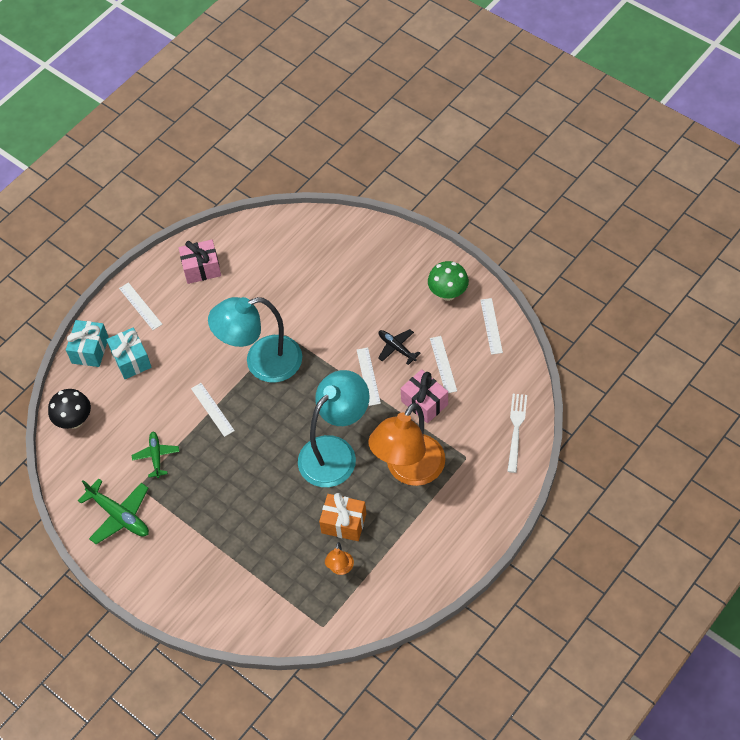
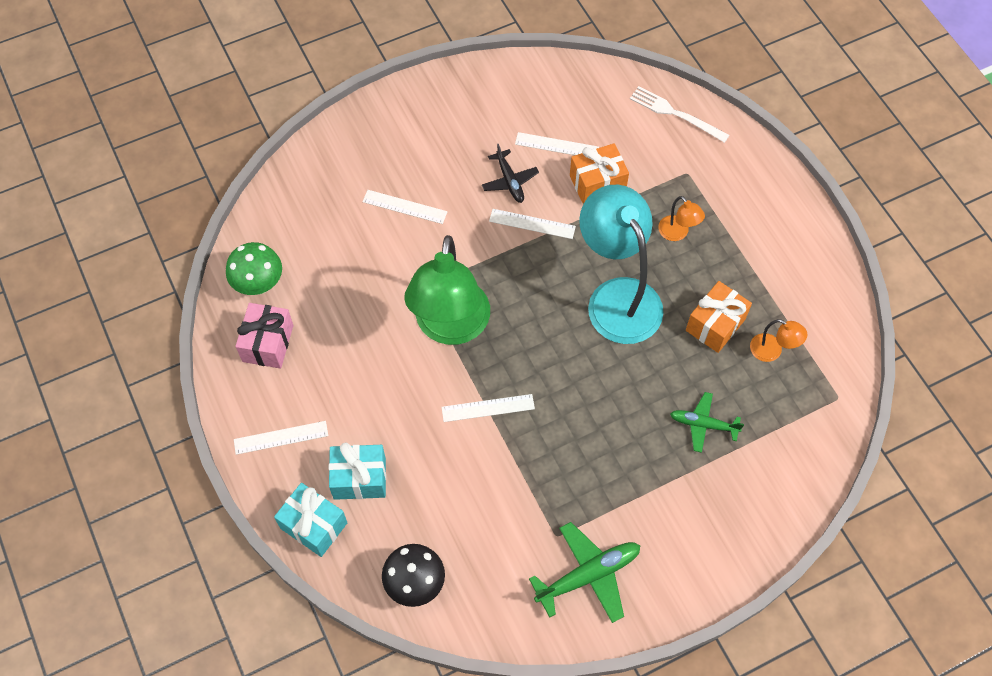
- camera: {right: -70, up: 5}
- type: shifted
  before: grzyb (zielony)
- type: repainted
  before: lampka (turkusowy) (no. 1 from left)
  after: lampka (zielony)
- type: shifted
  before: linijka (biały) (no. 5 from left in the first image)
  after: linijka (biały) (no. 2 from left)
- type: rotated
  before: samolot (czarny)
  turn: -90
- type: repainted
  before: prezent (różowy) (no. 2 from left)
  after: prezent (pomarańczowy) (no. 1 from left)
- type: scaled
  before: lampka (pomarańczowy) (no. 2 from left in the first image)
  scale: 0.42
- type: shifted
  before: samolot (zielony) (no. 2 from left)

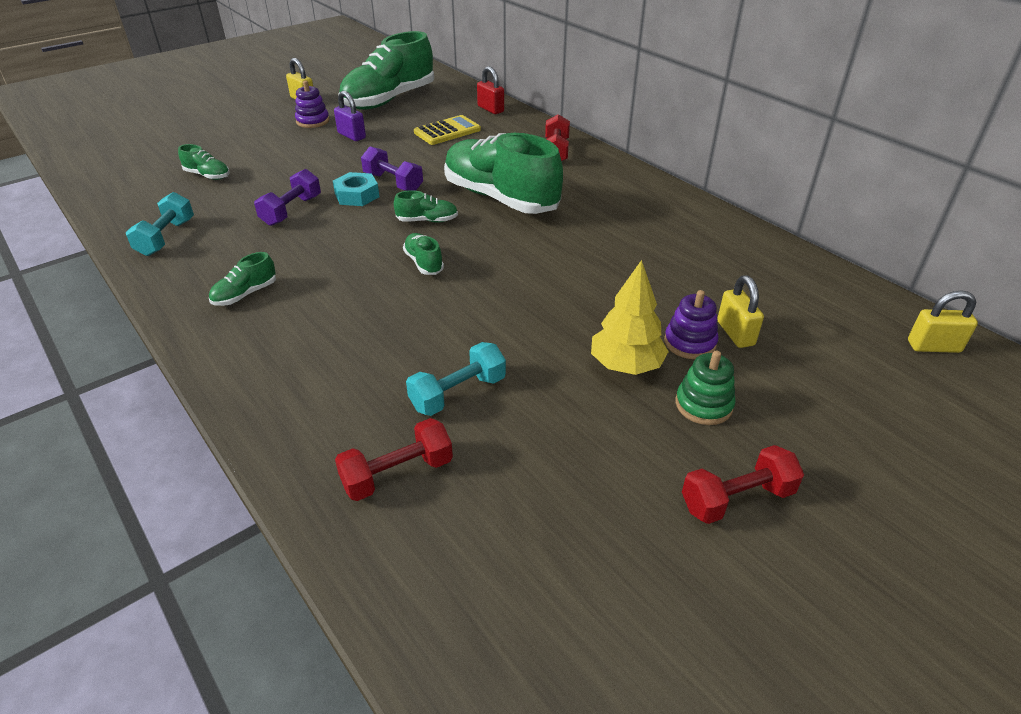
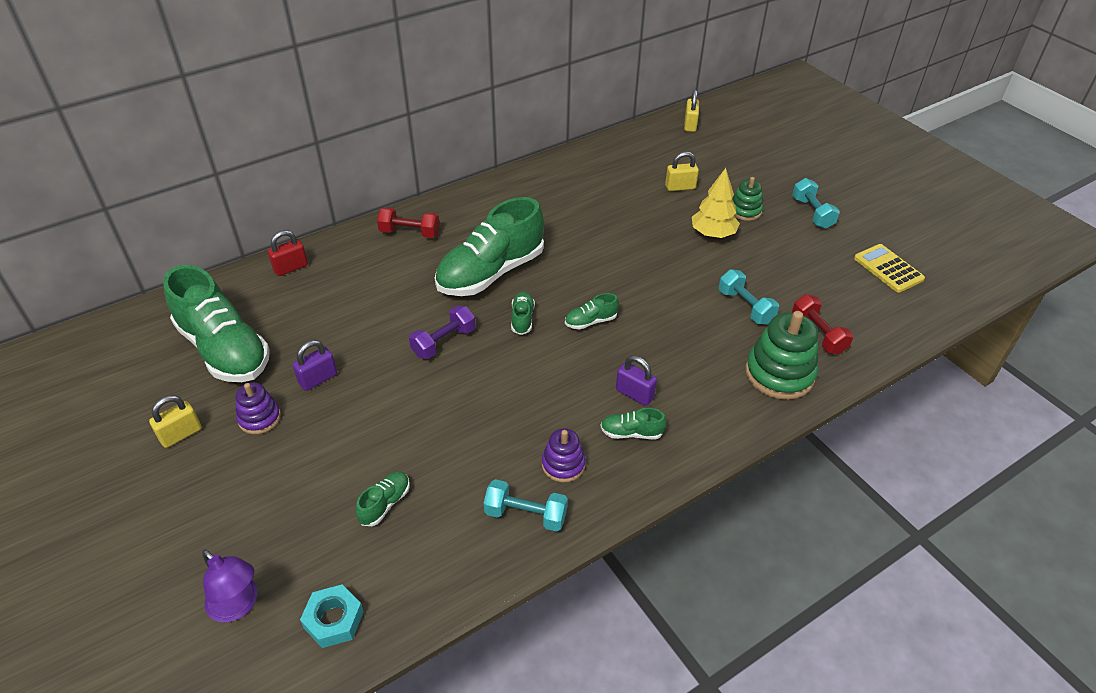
- camera: {right: -85, up: 5}
- type: shifted
  before: kalkulator (żółty)
- type: gone
  before: hantel (fioletowy) (no. 1 from left)
- type: shifted
  before: nakrętka (turkusowy)
- type: rotated
  before: but (zielony) (no. 2 from left in the first image)
  turn: 135
- type: shifted
  before: zabawka nakładanka (fioletowy) (no. 2 from left)
- type: repainted
  before: hantel (czerwony) (no. 3 from left)
  after: hantel (turkusowy) (no. 3 from left)
- type: new
  after: zabawka nakładanka (zielony) (no. 2 from left)
- type: new
  after: kłódka (fioletowy) (no. 2 from left)
- type: new
  after: lampka (fioletowy)

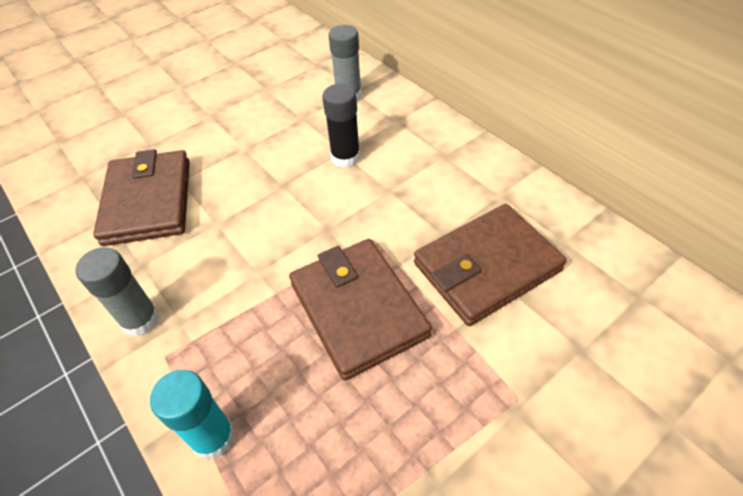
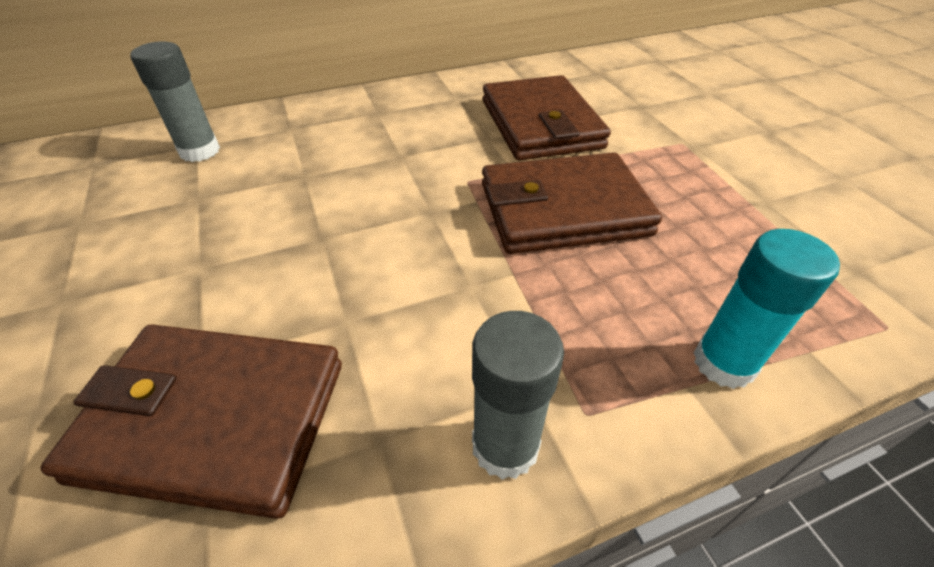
- camera: {right: -75, up: -5}
- type: gone
  before: klej w sztyfcie (czarny)

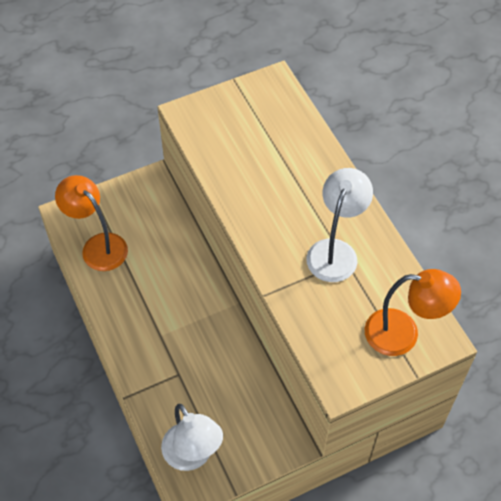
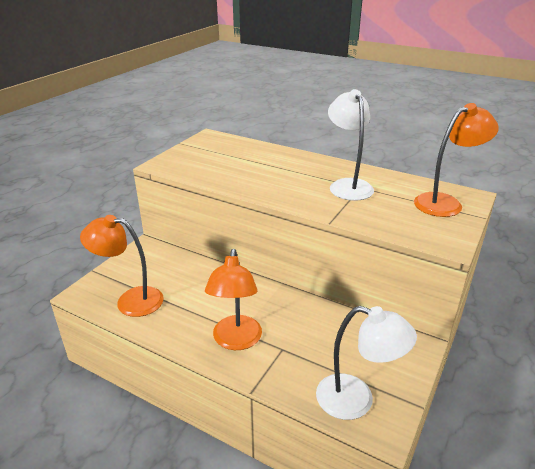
- camera: {right: -35, up: -25}
- type: new
  after: lampka (pomarańczowy) (no. 2 from left)

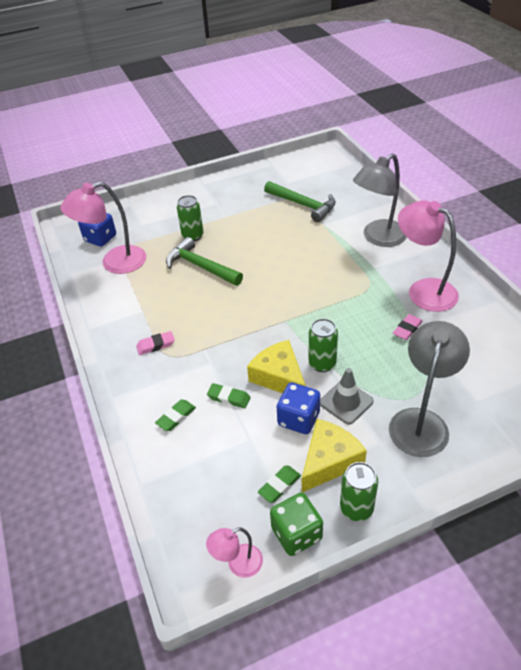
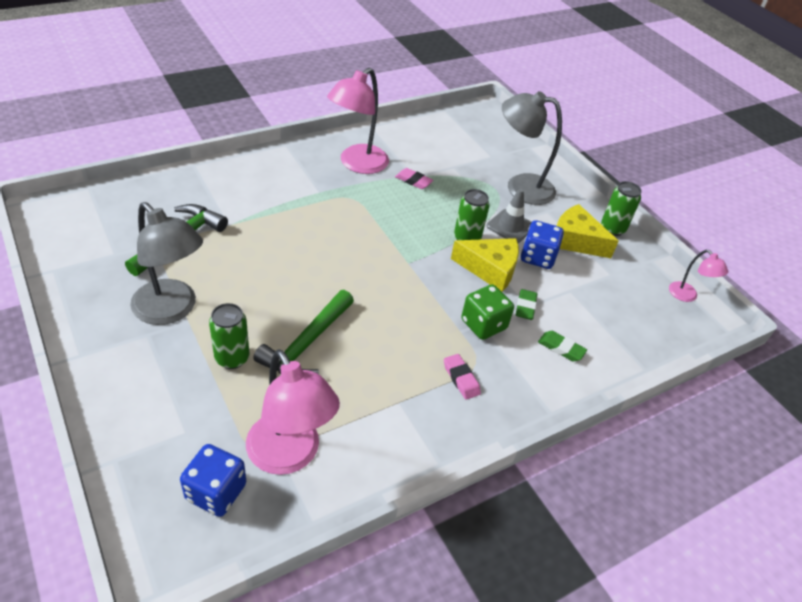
- camera: {right: -105, up: 0}
- type: shifted
  before: lampka (szary) (no. 1 from left)
- type: rotated
  before: ser (żółty) (no. 1 from left)
  turn: -120
- type: gone
  before: gumka do mazania (zielony) (no. 3 from left)
- type: shifted
  before: kostka do gry (zielony)

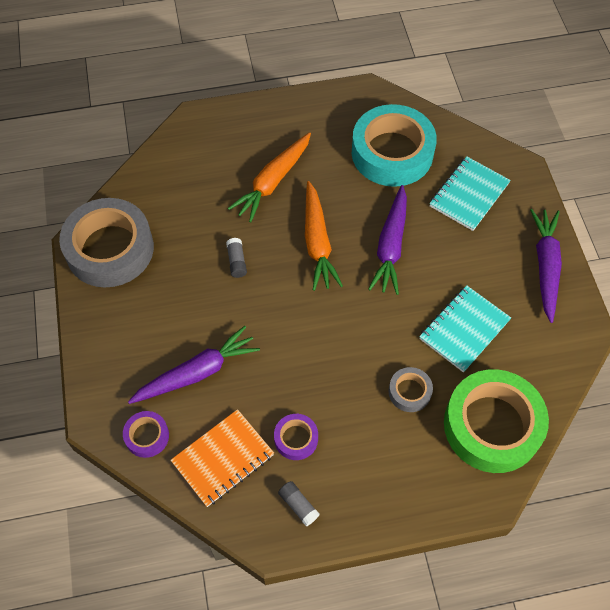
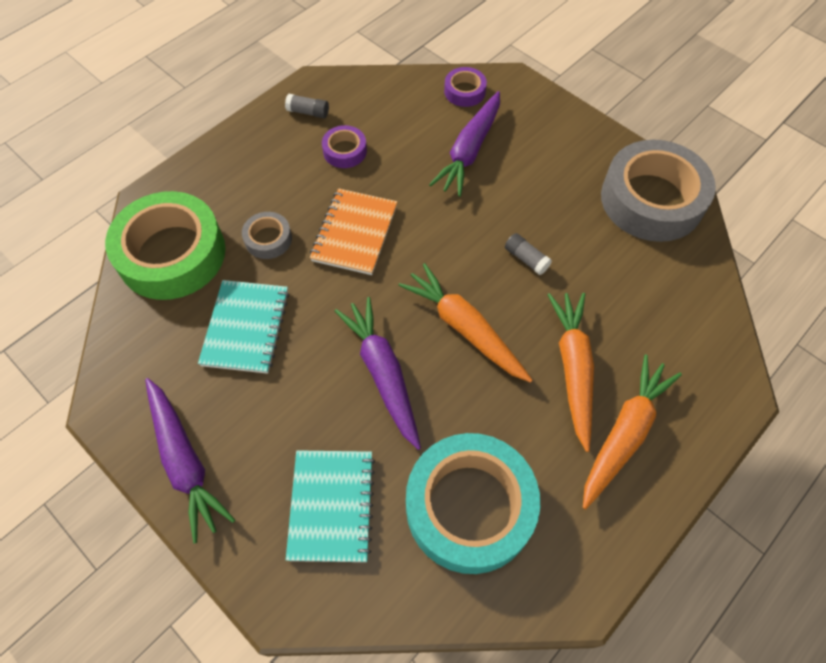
- camera: {right: 145, up: 0}
- type: shifted
  before: zeszyt (pomarańczowy)
- type: new
  after: marchewka (pomarańczowy) (no. 3 from left)

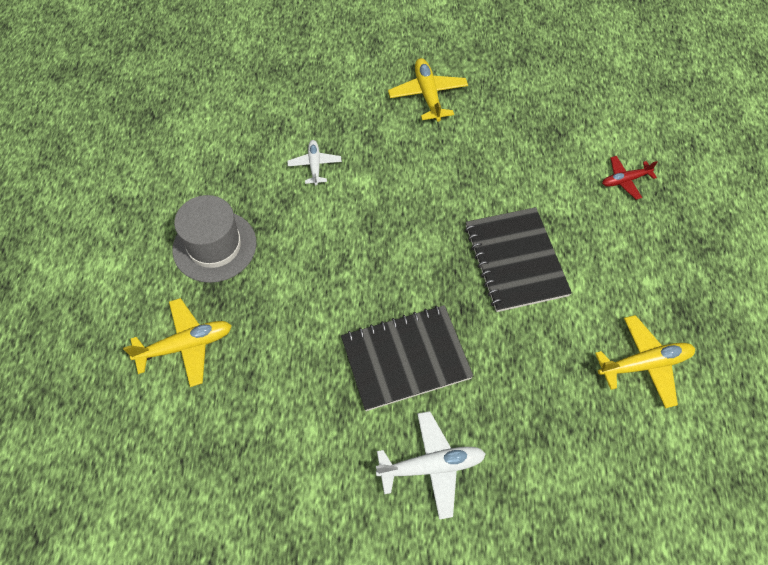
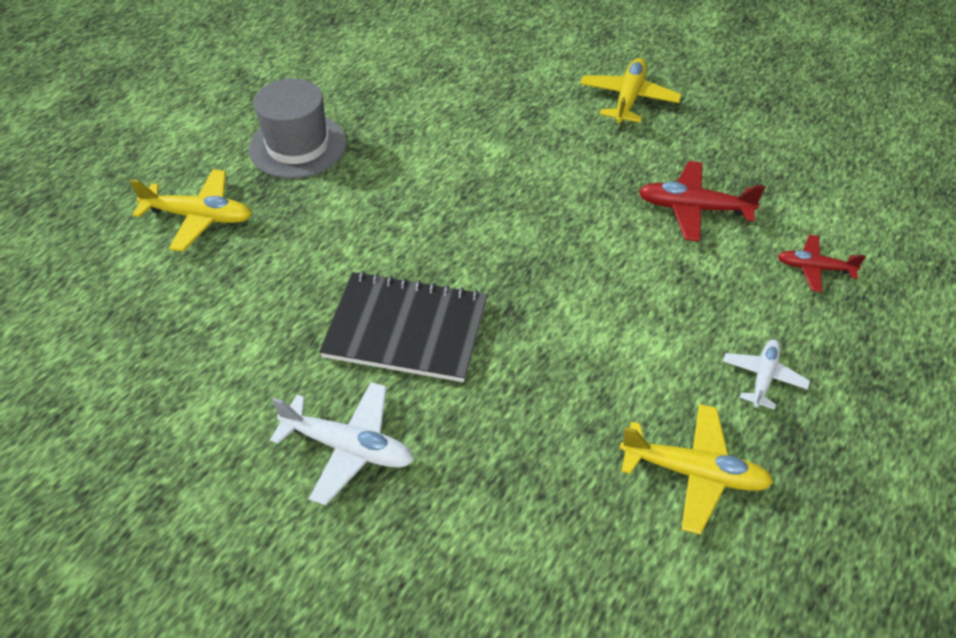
- camera: {right: 30, up: -10}
- type: shifted
  before: samolot (biały) (no. 1 from left in the first image)
  after: samolot (biały) (no. 2 from left)
- type: gone
  before: zeszyt (czarny) (no. 2 from left)
- type: new
  after: samolot (czerwony) (no. 1 from left)

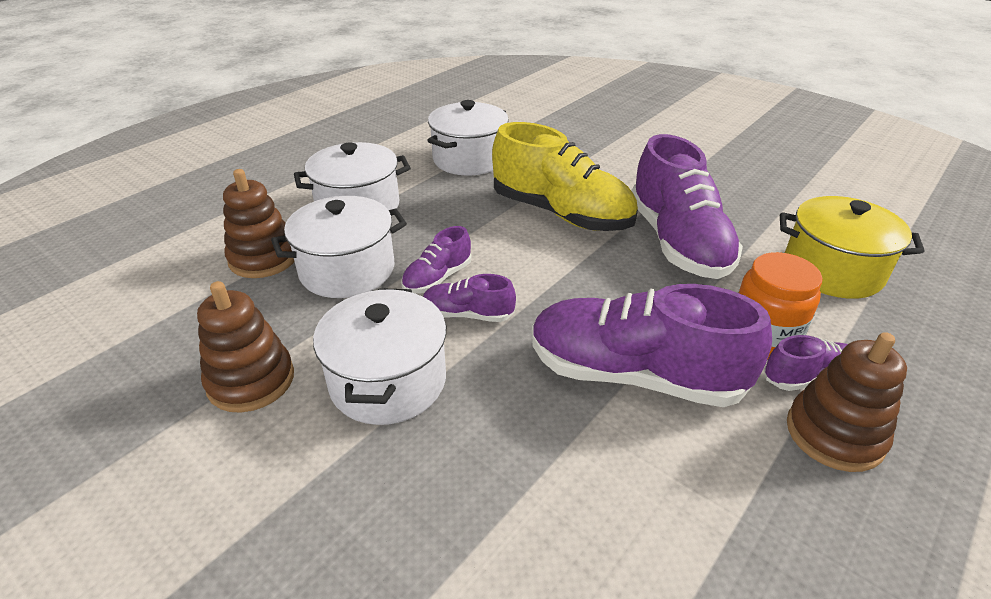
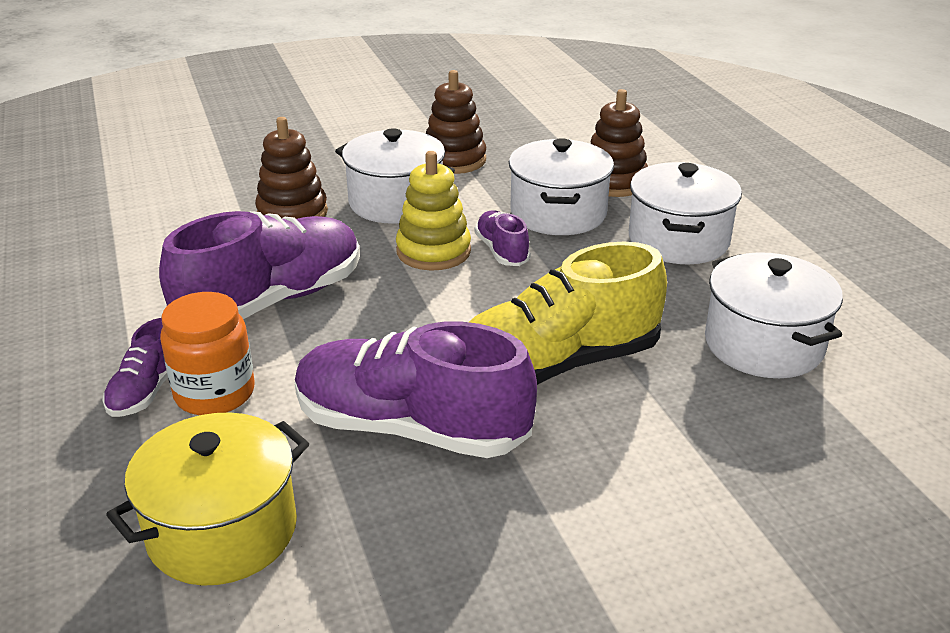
- camera: {right: 120, up: -5}
- type: swapped
  before: but (fioletowy) (no. 2 from left)
  after: zabawka nakładanka (żółty)
- type: shifted
  before: zabawka nakładanka (brązowy) (no. 3 from left in the first image)
  after: zabawka nakładanka (brązowy) (no. 1 from left)

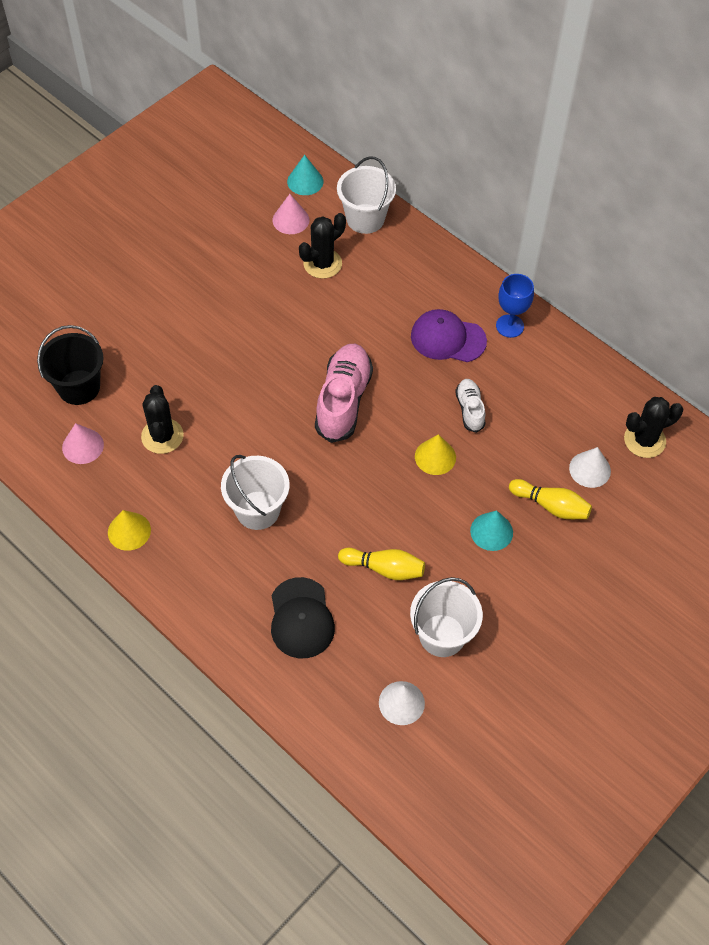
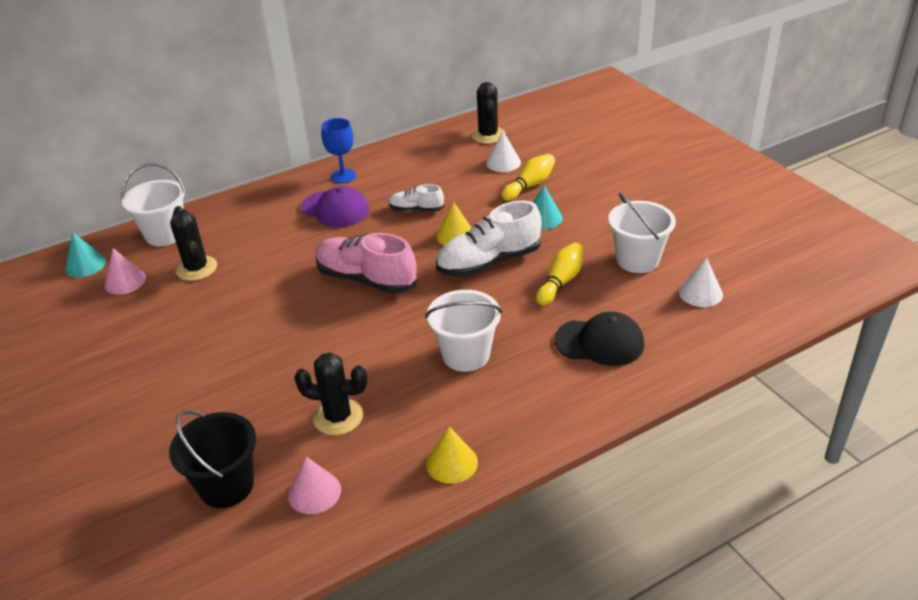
- camera: {right: -70, up: -20}
- type: rotated
  before: czapka (fioletowy)
  turn: -90
- type: new
  after: but (biały) (no. 2 from left)

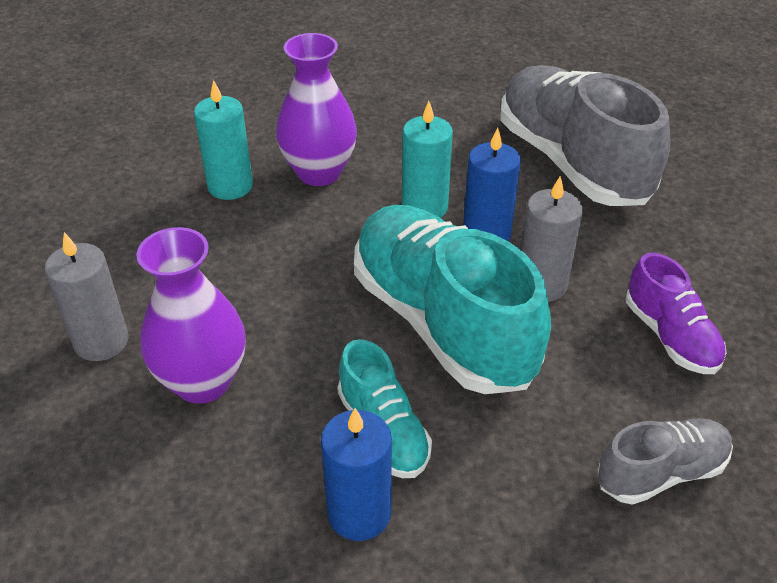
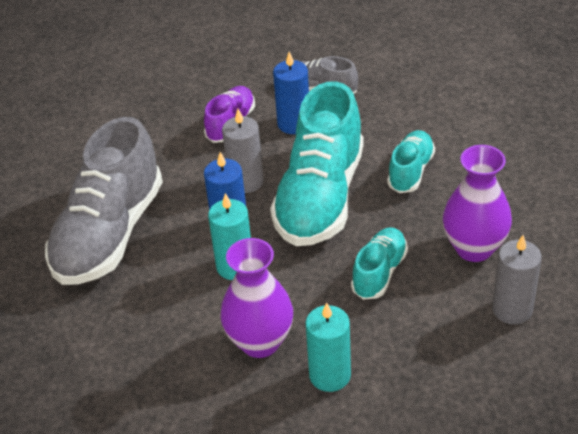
- camera: {right: -130, up: 0}
- type: shifted
  before: świeca (niebieski) (no. 1 from left in the first image)
  after: świeca (niebieski) (no. 2 from left)
- type: new
  after: but (turkusowy) (no. 2 from left)

